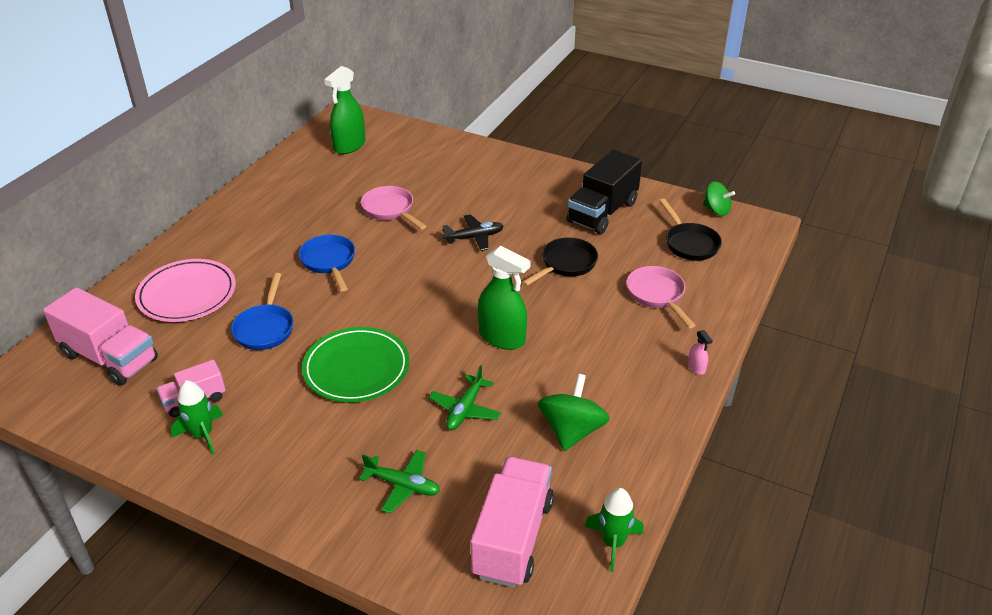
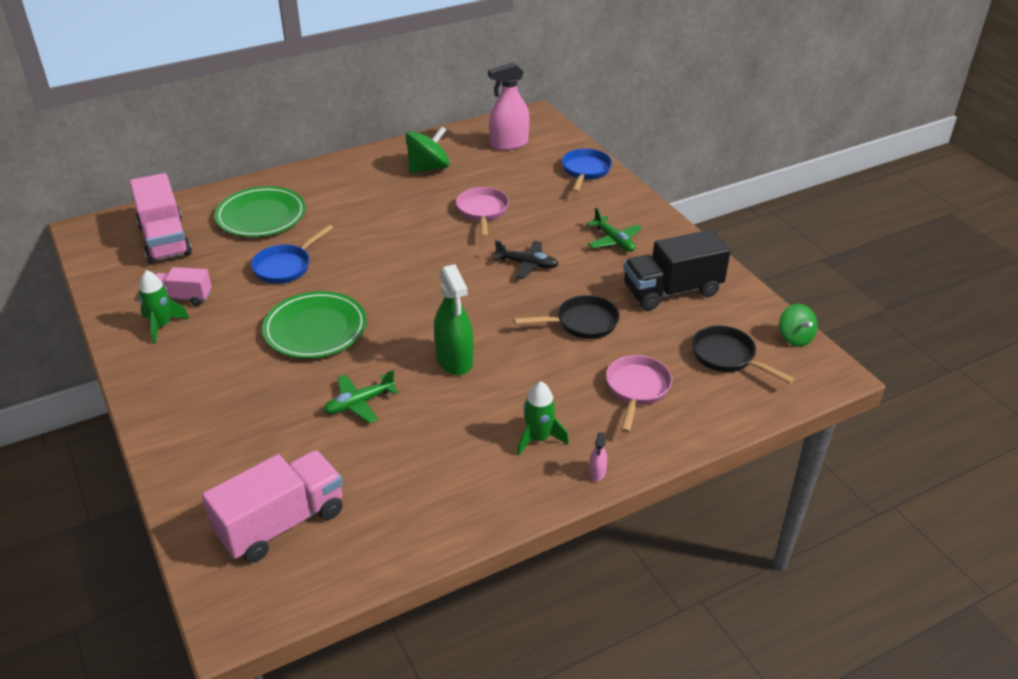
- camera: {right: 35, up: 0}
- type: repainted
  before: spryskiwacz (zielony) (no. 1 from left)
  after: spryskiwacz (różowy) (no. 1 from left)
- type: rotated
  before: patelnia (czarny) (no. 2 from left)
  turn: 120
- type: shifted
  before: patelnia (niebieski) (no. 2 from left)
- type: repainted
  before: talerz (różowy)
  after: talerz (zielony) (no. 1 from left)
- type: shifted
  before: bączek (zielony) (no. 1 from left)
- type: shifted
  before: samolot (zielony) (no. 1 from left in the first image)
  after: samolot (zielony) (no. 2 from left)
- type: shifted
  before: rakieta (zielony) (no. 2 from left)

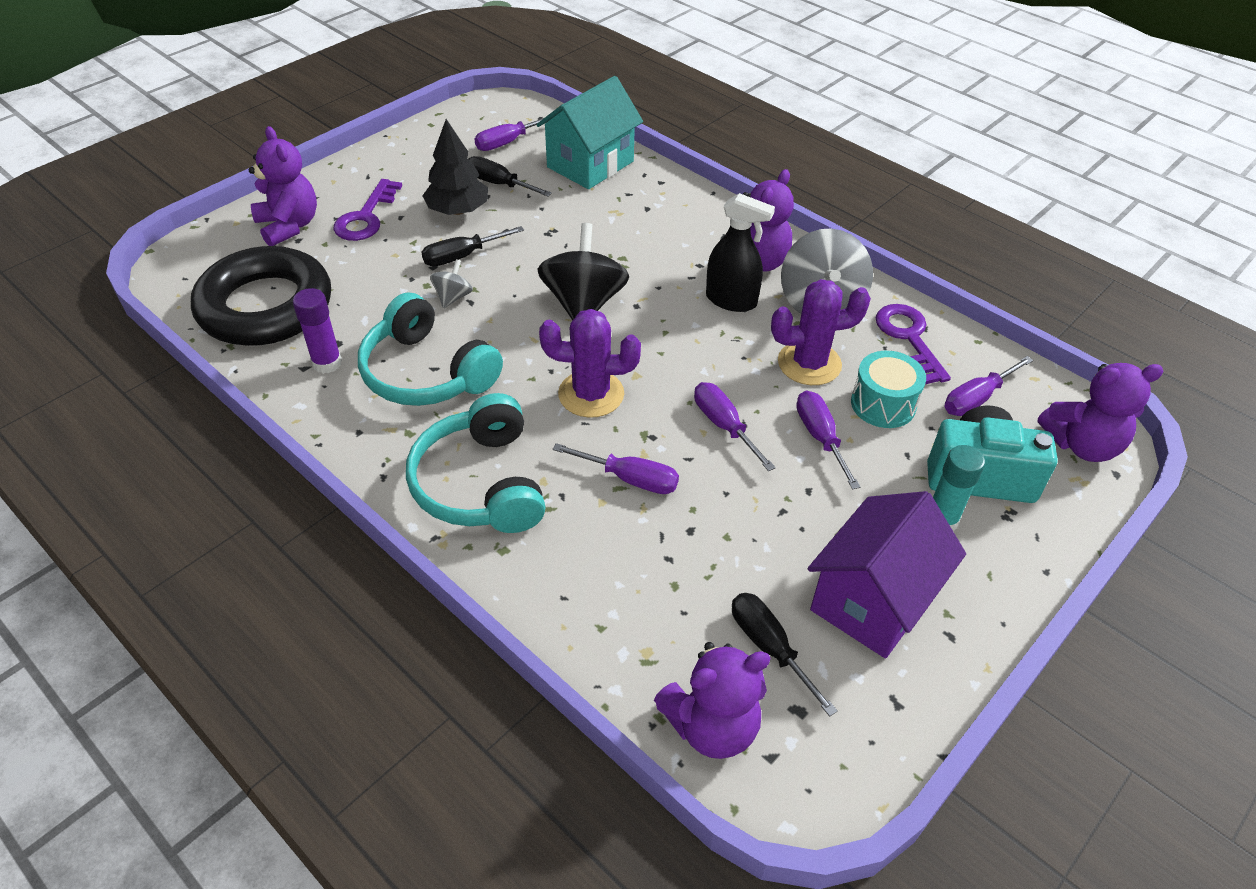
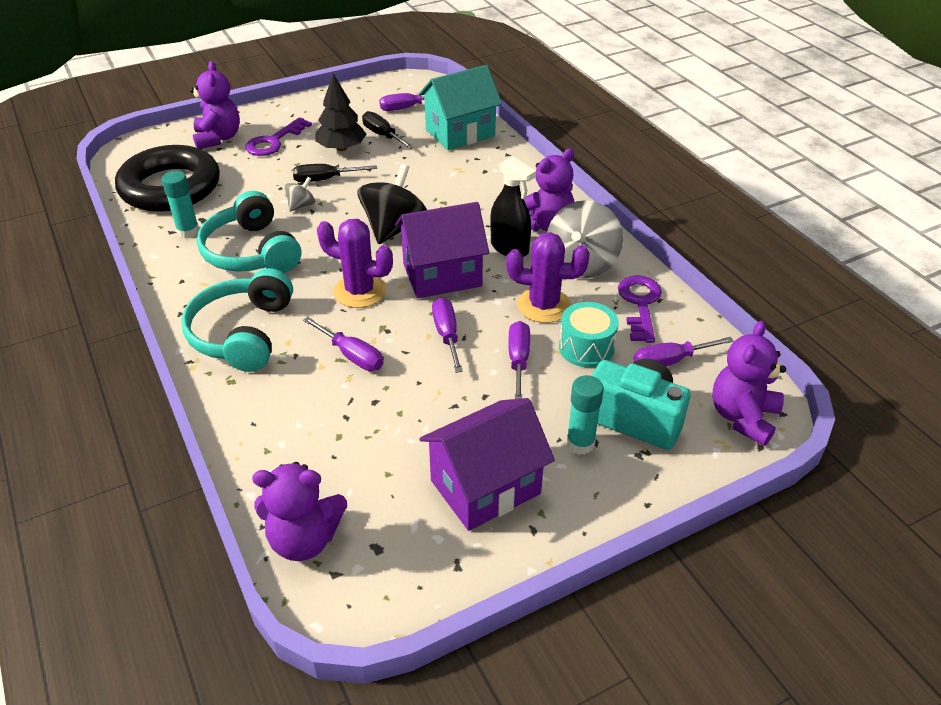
- camera: {right: 20, up: -5}
- type: repainted
  before: klej w sztyfcie (fioletowy)
  after: klej w sztyfcie (turkusowy) (no. 1 from left)
- type: rotated
  before: miś (fioletowy) (no. 4 from left)
  turn: 105
- type: gone
  before: śrubokręt (czarny) (no. 3 from left)
- type: new
  after: domek (fioletowy) (no. 1 from left)

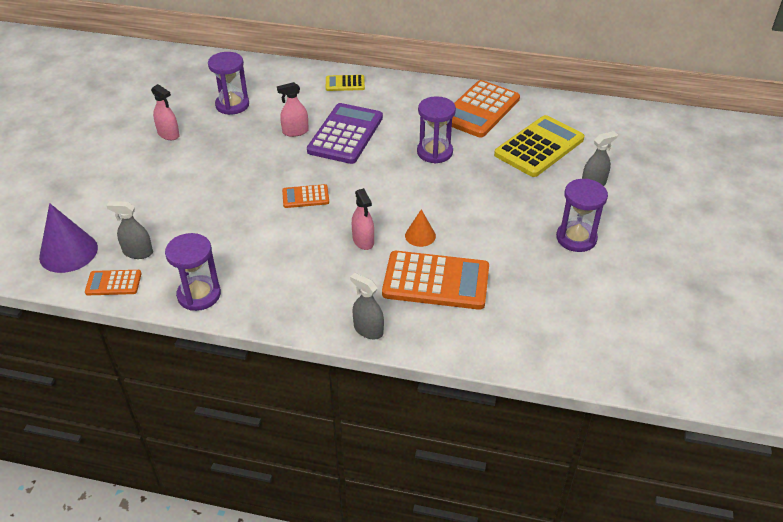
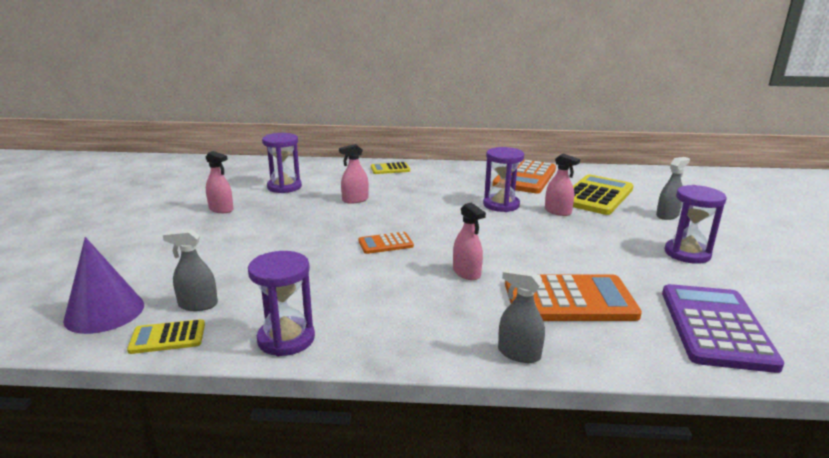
- camera: {right: -10, up: -20}
- type: shifted
  before: kalkulator (fioletowy)
- type: gone
  before: stożek (pomarańczowy)
- type: repainted
  before: kalkulator (pomarańczowy) (no. 1 from left)
  after: kalkulator (żółty) (no. 1 from left)
- type: new
  after: spryskiwacz (różowy) (no. 4 from left)

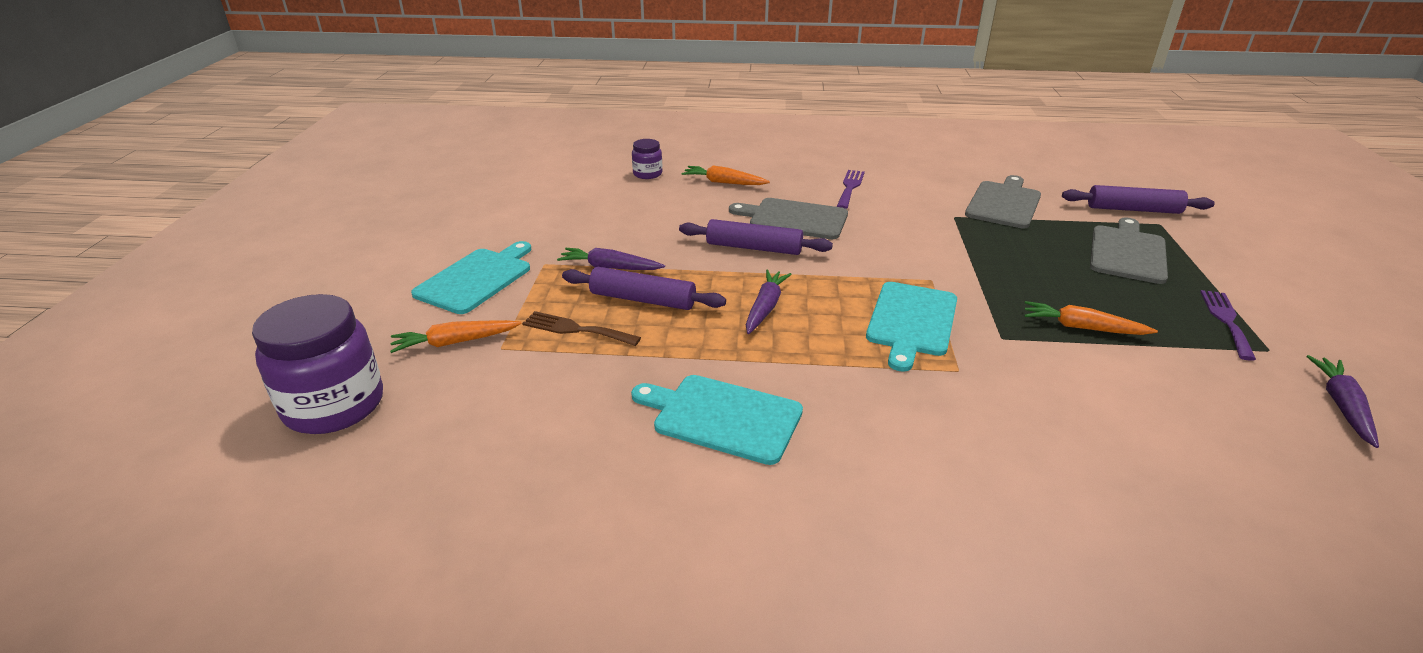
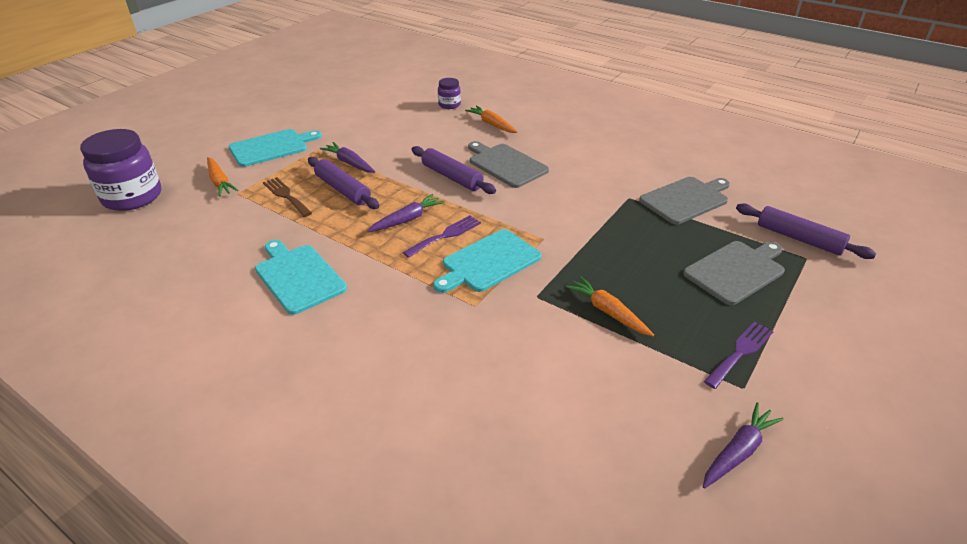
- camera: {right: 30, up: 5}
- type: shifted
  before: widelec (fioletowy) (no. 1 from left)
- type: rotated
  before: marchewka (pomarańczowy) (no. 1 from left)
  turn: -135

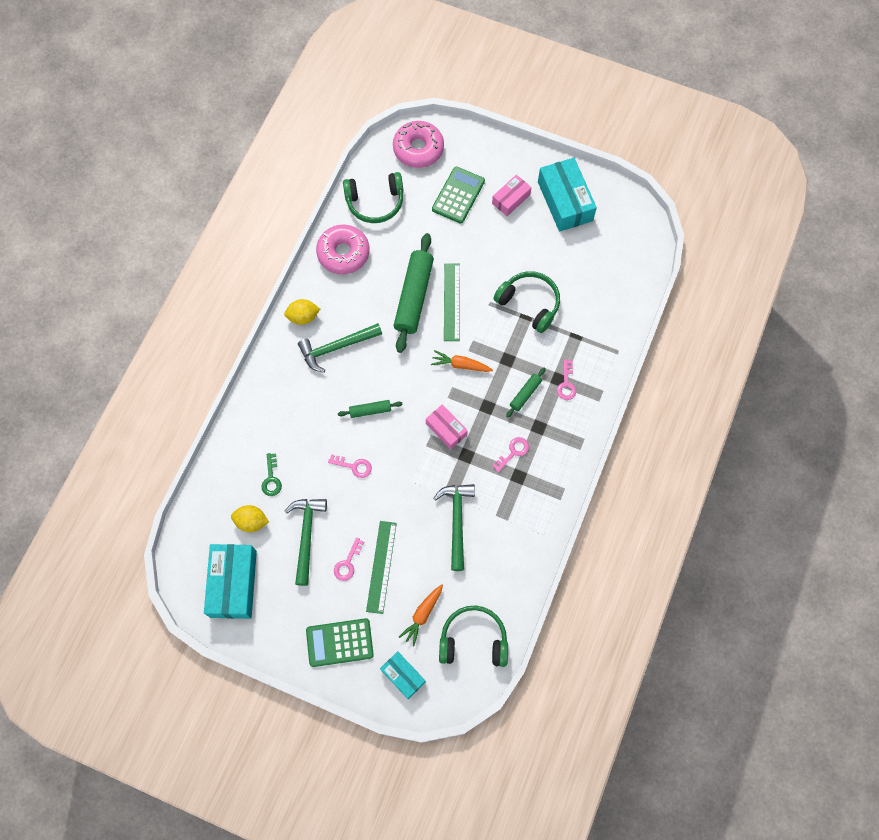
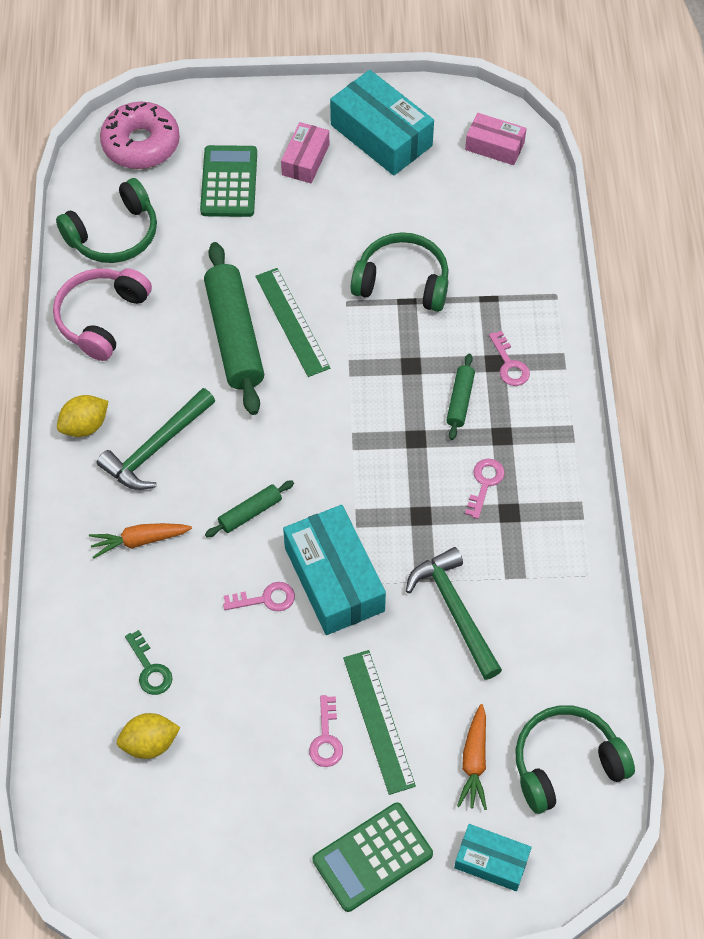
- camera: {right: -25, up: -10}
- type: swapped
  before: donut (różowy) (no. 1 from left)
  after: słuchawki (różowy)
- type: shifted
  before: marchewka (pomarańczowy) (no. 2 from left in the first image)
  after: marchewka (pomarańczowy) (no. 1 from left)
- type: shifted
  before: pudełko (różowy) (no. 1 from left in the first image)
  after: pudełko (różowy) (no. 2 from left)
- type: gone
  before: młotek (zielony) (no. 1 from left)
- type: shifted
  before: pudełko (turkusowy) (no. 1 from left)

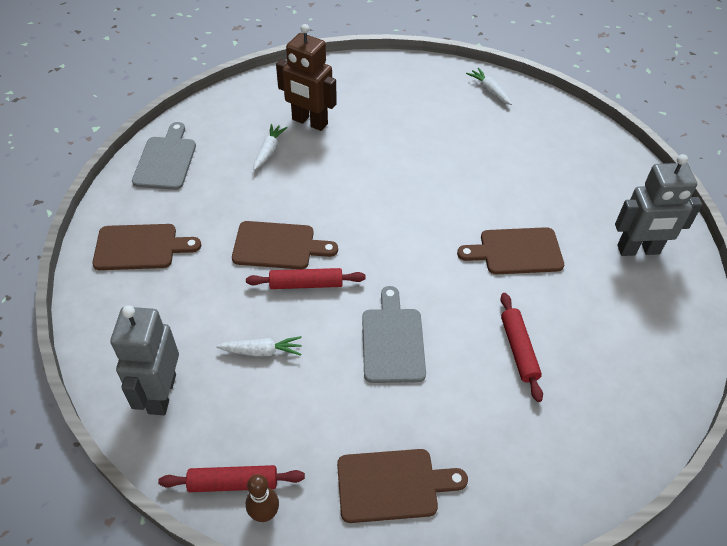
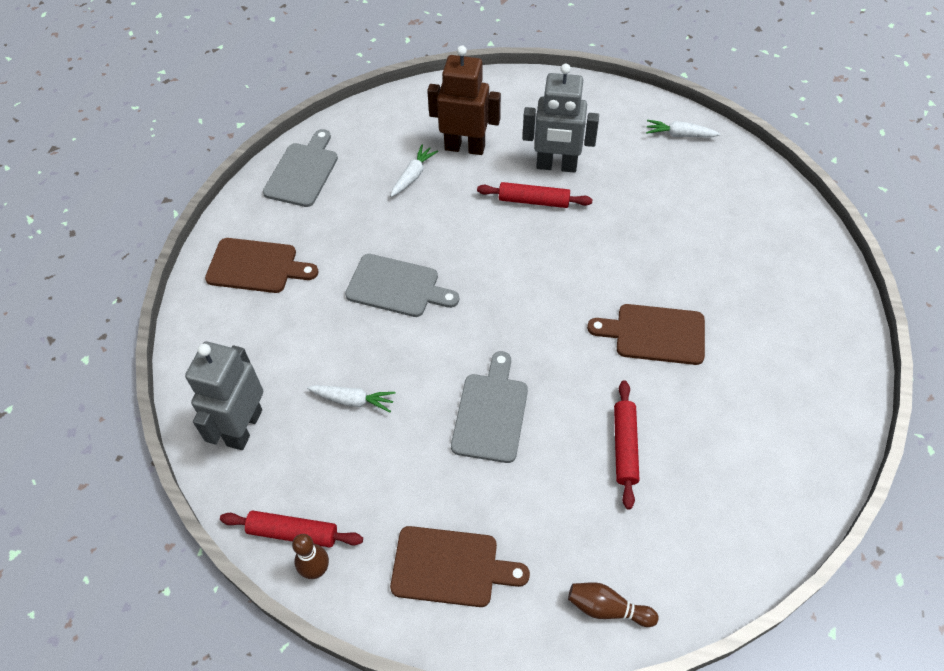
- camera: {right: 15, up: 5}
- type: rotated
  before: robot (brązowy)
  turn: 150
- type: rotated
  before: marchewka (biały) (no. 3 from left)
  turn: -60
- type: shifted
  before: robot (szary) (no. 2 from left)
- type: repainted
  before: deska do krojenia (brązowy) (no. 2 from left)
  after: deska do krojenia (szary) (no. 2 from left)
- type: shifted
  before: wałek do ciasta (czerwony) (no. 2 from left)
- type: new
  after: kręgiel (brązowy) (no. 2 from left)

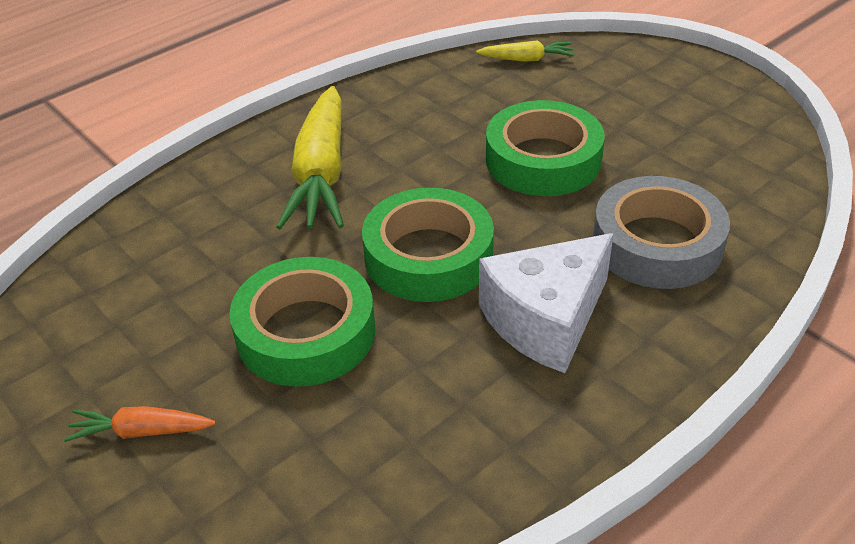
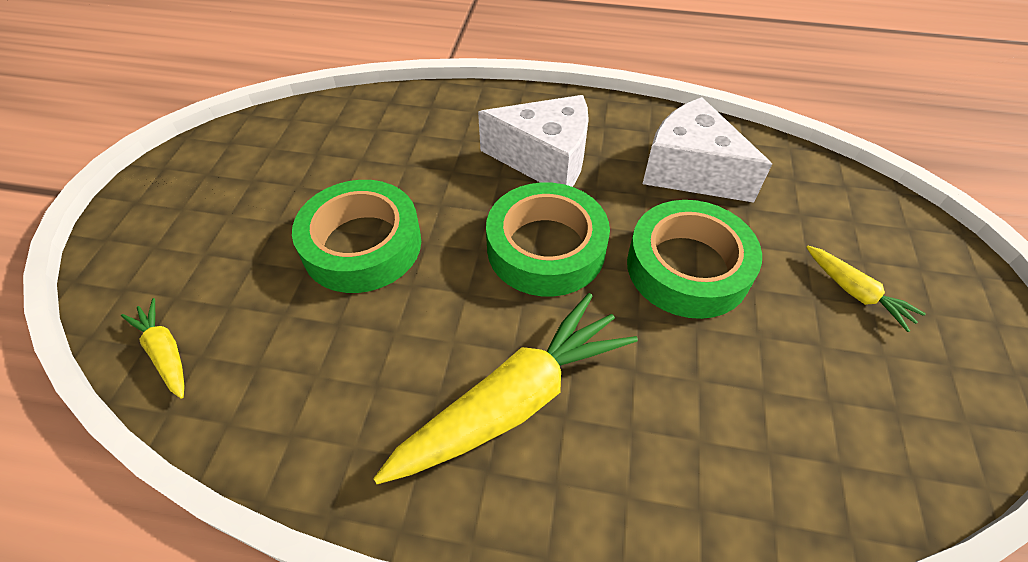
- camera: {right: -130, up: 10}
- type: gone
  before: taśma klejąca (szary)
- type: repainted
  before: marchewka (pomarańczowy)
  after: marchewka (żółty) (no. 3 from left)
- type: new
  after: ser (biały) (no. 2 from left)

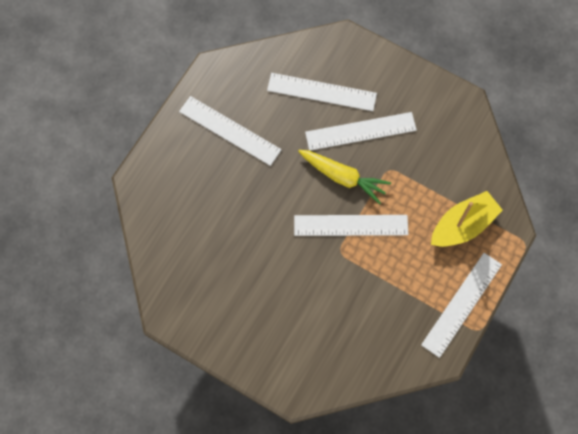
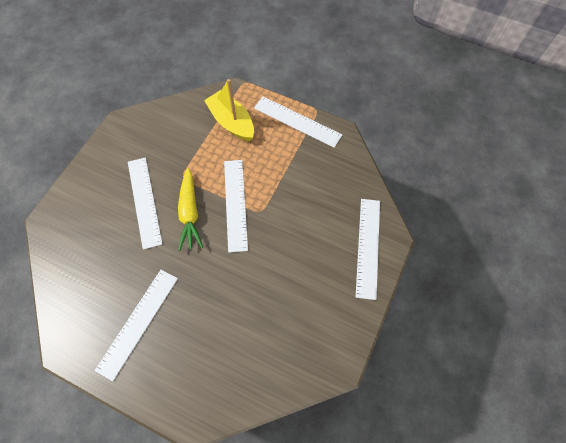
- camera: {right: -95, up: -5}
- type: shifted
  before: linijka (biały) (no. 2 from left in the first image)
  after: linijka (biały) (no. 5 from left)
- type: rotated
  before: marchewka (żółty)
  turn: 150

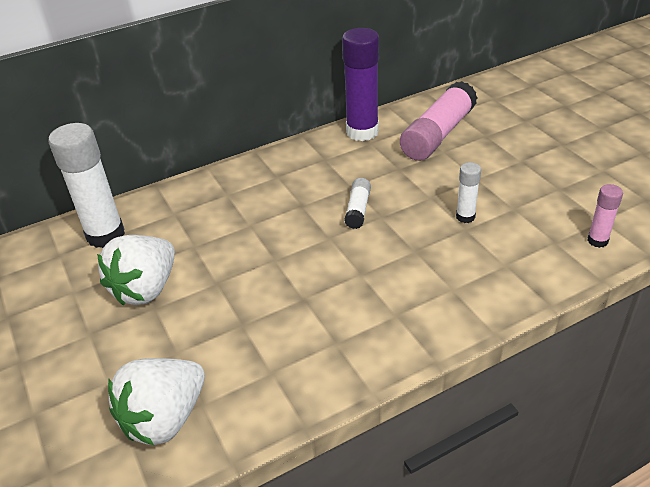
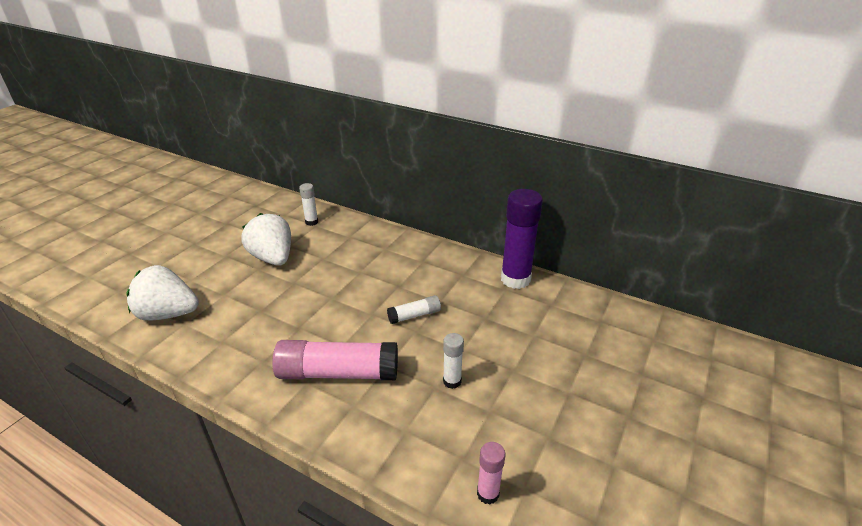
- camera: {right: 55, up: -5}
- type: shifted
  before: klej w sztyfcie (różowy) (no. 1 from left)
- type: scaled
  before: klej w sztyfcie (biały) (no. 1 from left)
  scale: 0.5
- type: rotated
  before: truskawka (biały) (no. 1 from left in the first image)
  turn: 60

